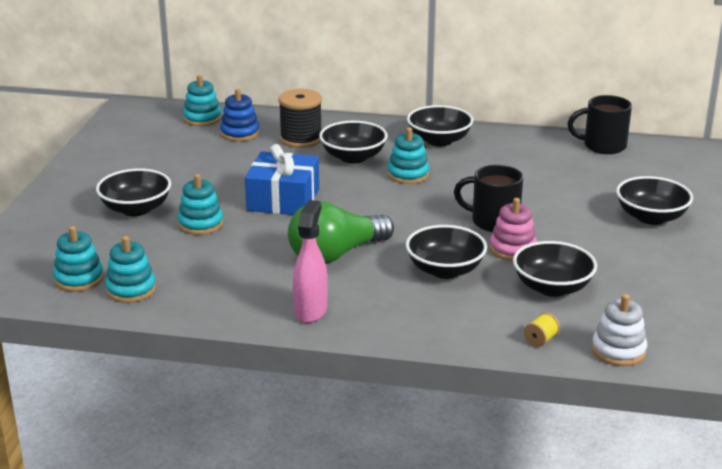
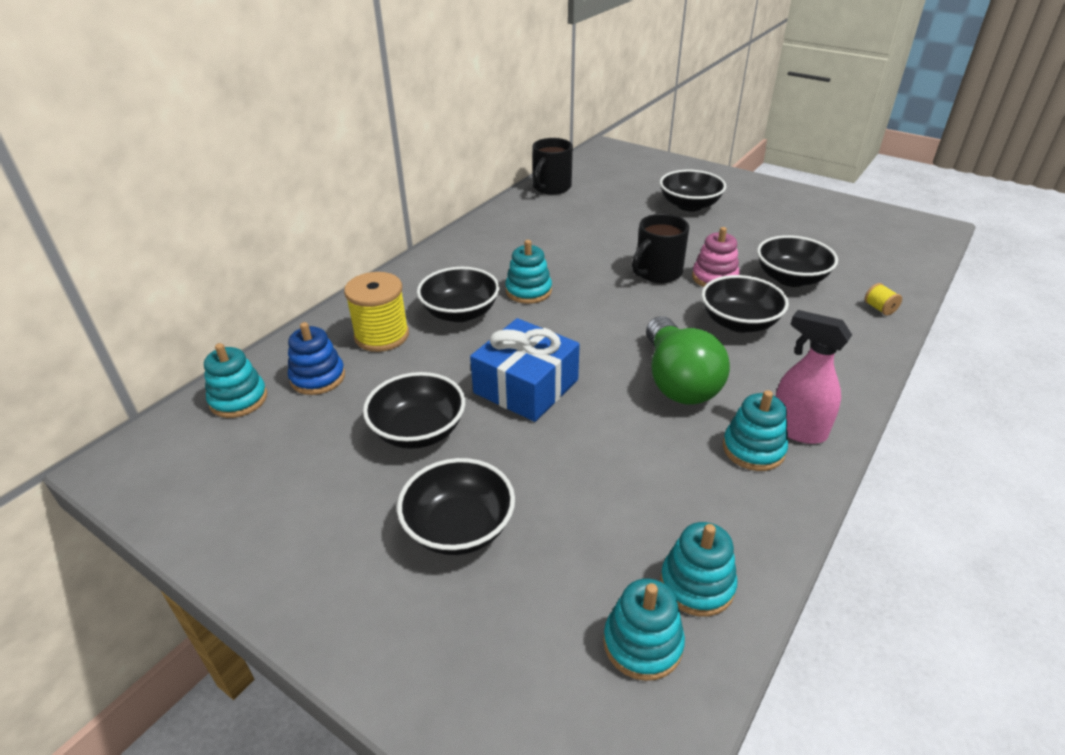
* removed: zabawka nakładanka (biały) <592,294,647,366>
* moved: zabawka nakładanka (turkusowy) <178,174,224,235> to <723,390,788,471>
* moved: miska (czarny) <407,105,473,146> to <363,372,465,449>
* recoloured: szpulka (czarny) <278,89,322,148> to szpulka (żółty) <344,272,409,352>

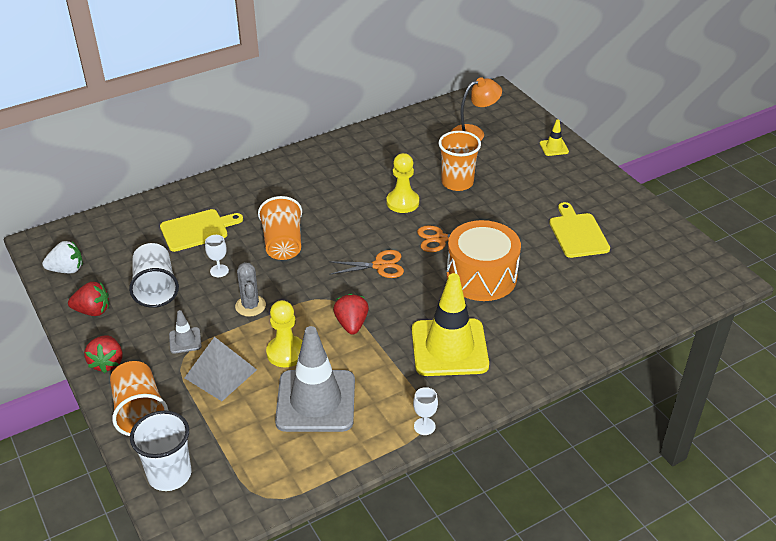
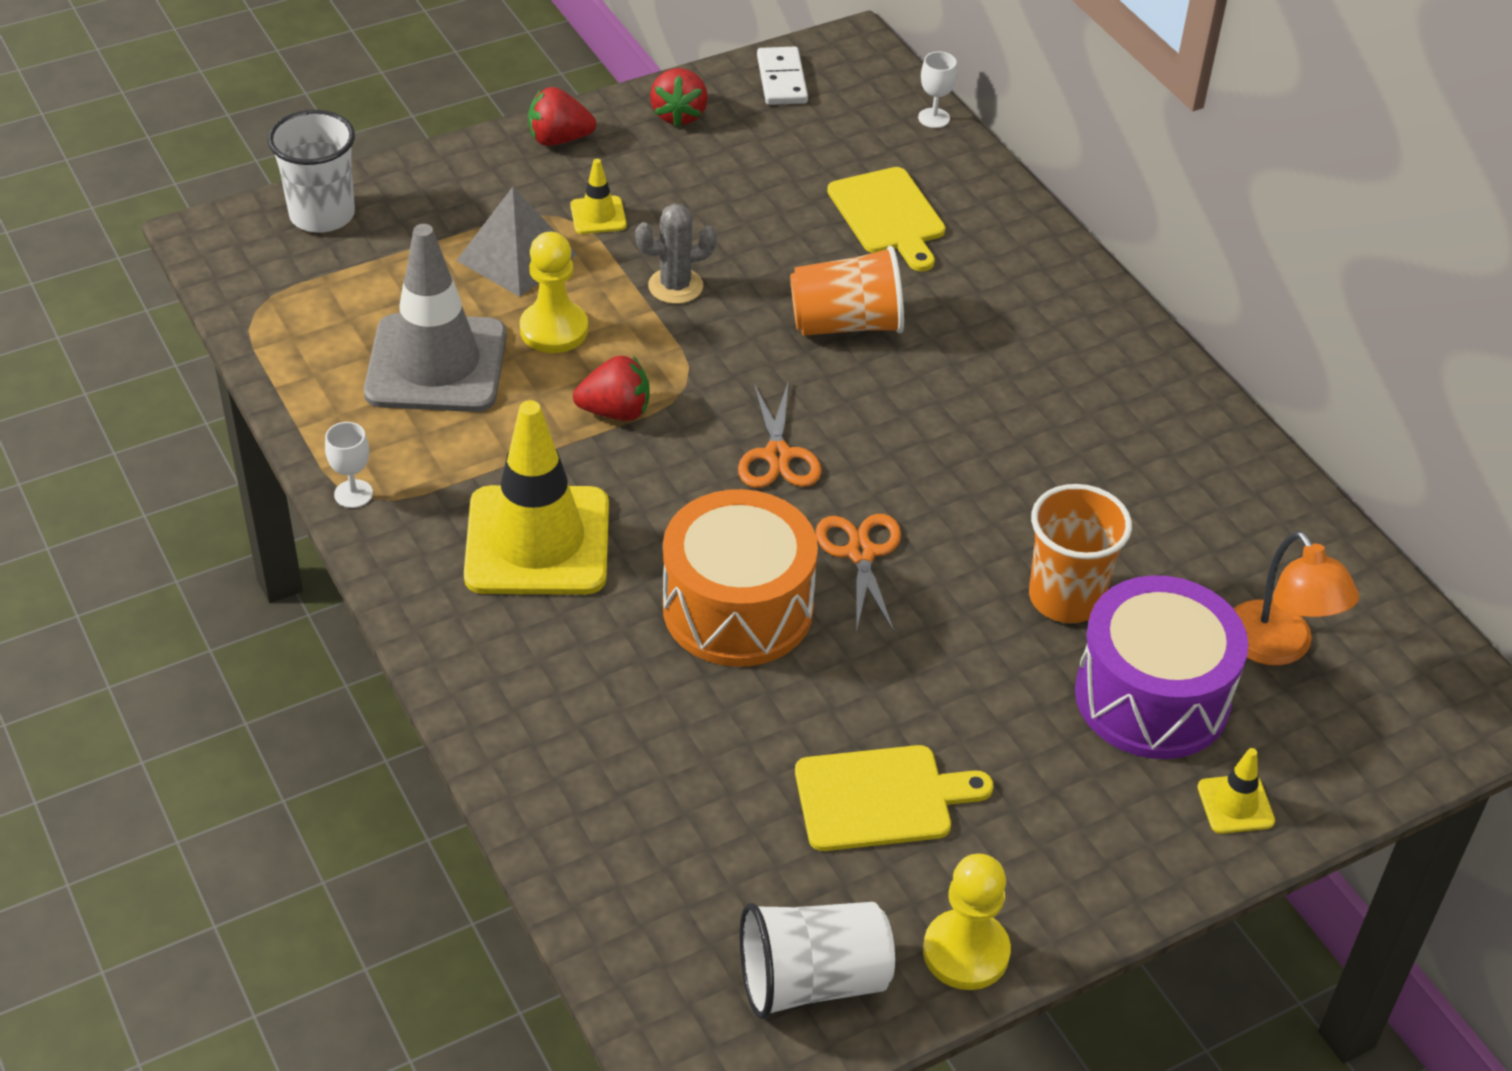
* removed: szklanka (pomarańczowy) <110,361,168,436>
* added: bęben (fioletowy) <1075,575,1248,759>
* moved: szklanka (biały) <129,243,179,308> to <740,902,895,1019>
* moved: kielich (biały) <205,235,229,277> to <918,52,957,128>
* moved: pionek (żółty) <386,153,419,213> to <923,854,1011,990>
* replaced: truskawka (biały) <42,241,83,273> to kostka domina (biały) <757,47,808,105>
* recoloured: pachołek (szary) <169,310,202,354> to pachołek (żółty) <570,159,627,234>

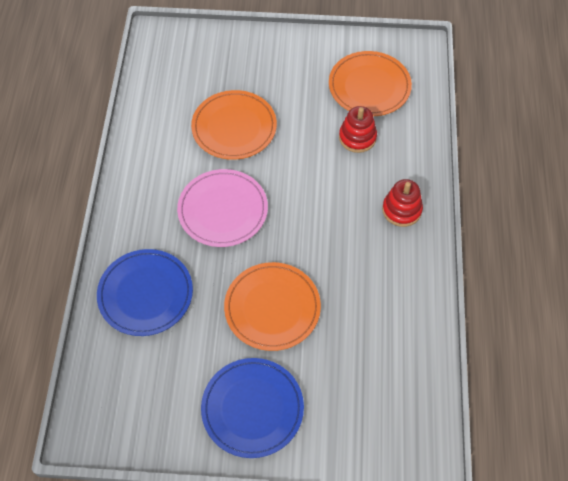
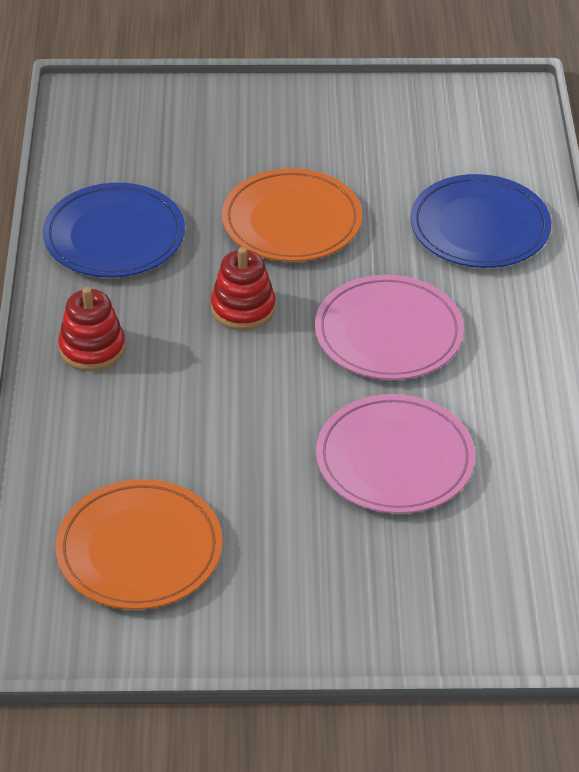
* moved: talerz (niebieski) <201,358,304,458> to <43,183,185,277>
* moved: zabawka nakładanka (czerwony) <339,106,377,153> to <211,247,276,330>
* recoloured: talerz (pomarańczowy) <191,90,277,160> to talerz (różowy) <316,394,475,514>

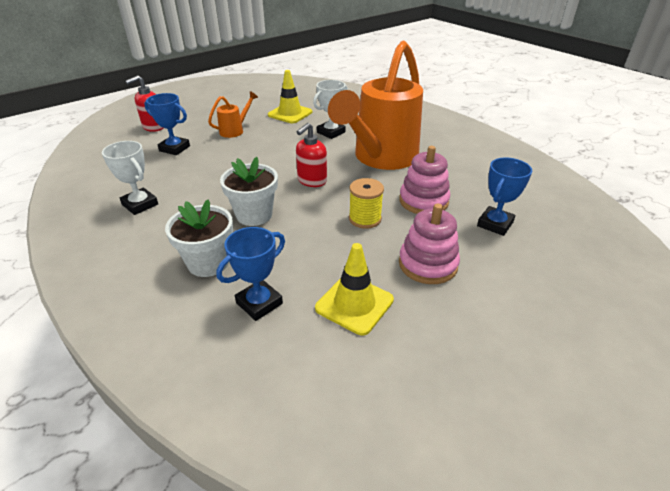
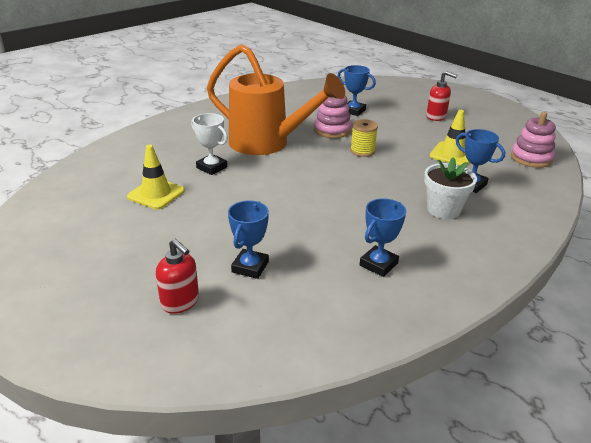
* removed: konewka (pomarańczowy) <208,91,258,138>
* removed: doniczka (biały) <220,157,278,226>
* moved: dozownik mydła (czerwony) <296,123,327,187> to <426,71,457,121>
* moved: zabawka nakładanka (różowy) <399,204,460,284> to <511,112,556,168>
* recoloured: puchar (biały) <102,141,158,215> to puchar (niebieski) <360,198,406,277>

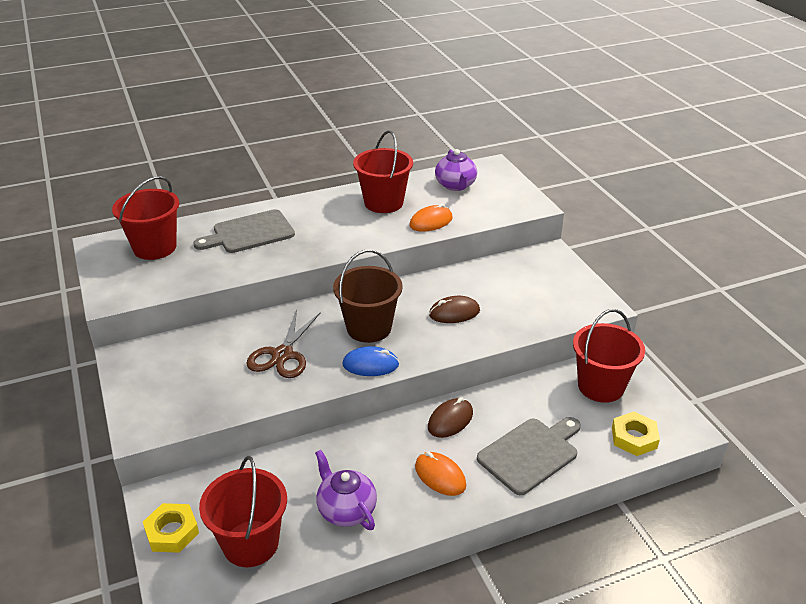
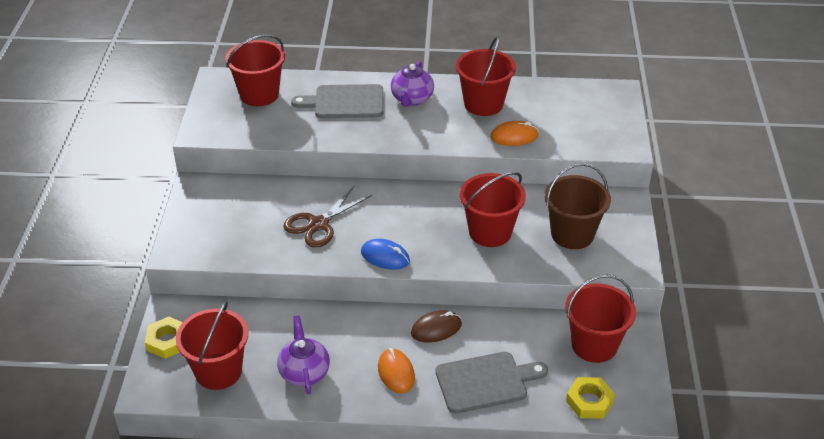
* moved: wiadro (brązowy) <333,250,403,343> to <544,163,611,249>
* moved: imbryk (fioletowy) <435,149,477,191> to <391,61,434,107>
* replaced: myszka (brązowy) <429,296,480,323> to wiadro (czerwony) <460,172,526,247>

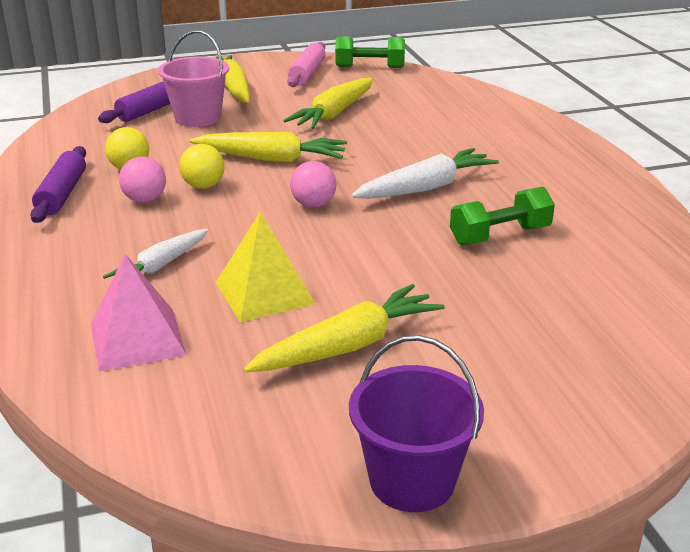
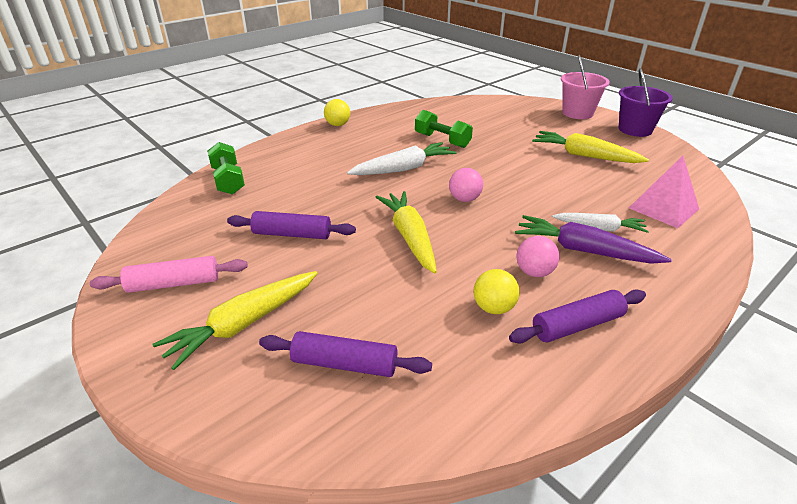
* removed: piramida (żółty) <216,212,316,322>
* added: marchewka (fioletowy) <515,215,672,264>
* moved: wiadro (różowy) <158,30,229,127> to <561,55,610,119>
* moved: piłka (żółty) <179,144,225,189> to <324,99,350,126>
* moved: hantel (zielony) <335,36,405,68> to <207,142,245,195>
* replaced: marchewka (żółty) <283,78,373,129> to wałek do ciasta (fioletowy) <227,211,356,239>
* turned: marchewka (biały) <351,148,499,199> = <347,142,456,175> 120 degrees clockwise

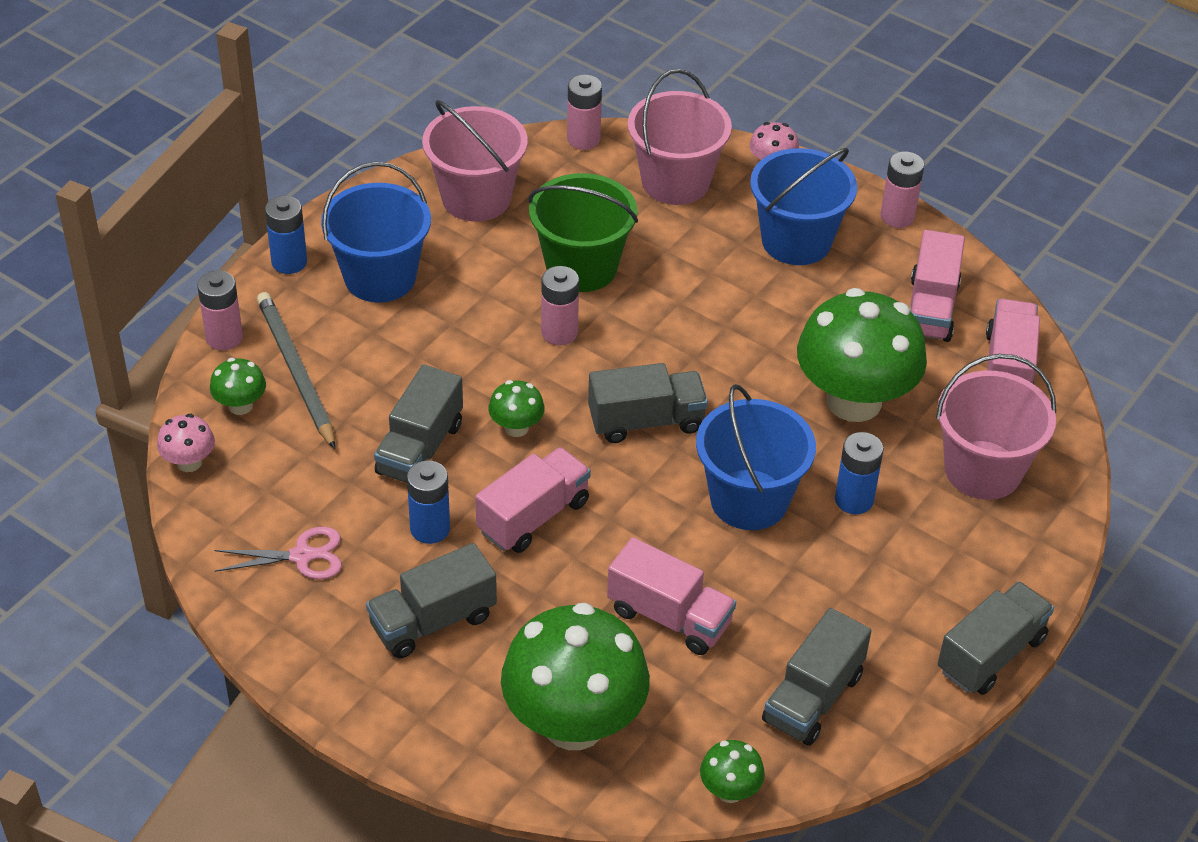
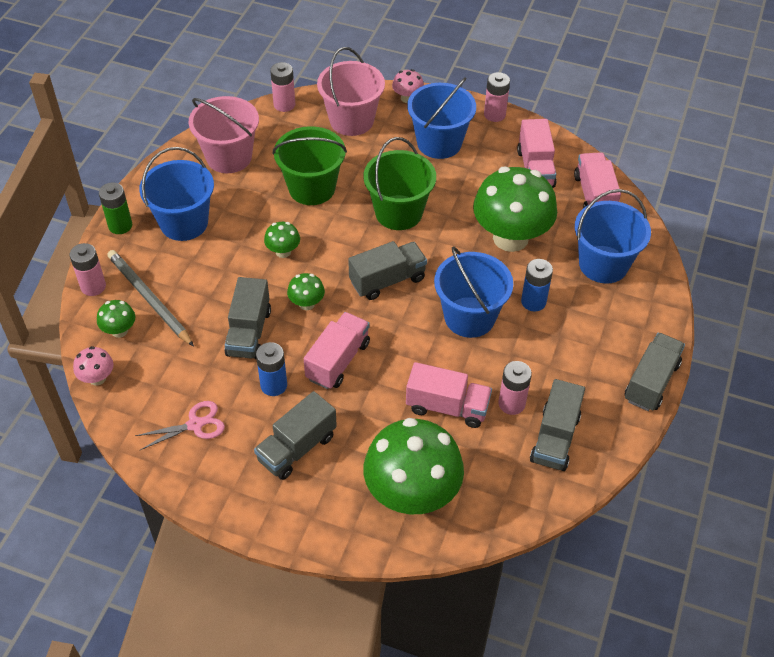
* added: wiadro (zielony) <363,137,436,230>
* moved: bateria (różowy) <541,266,579,345> to <498,361,532,415>
* moved: grzyb (zielony) <700,740,765,803> to <264,222,300,258>
* recoloured: bateria (niebieski) <265,196,307,274> to bateria (zielony) <99,182,132,234>
* recoloured: wiadro (różowy) <936,354,1056,500> to wiadro (niebieski) <575,189,651,284>

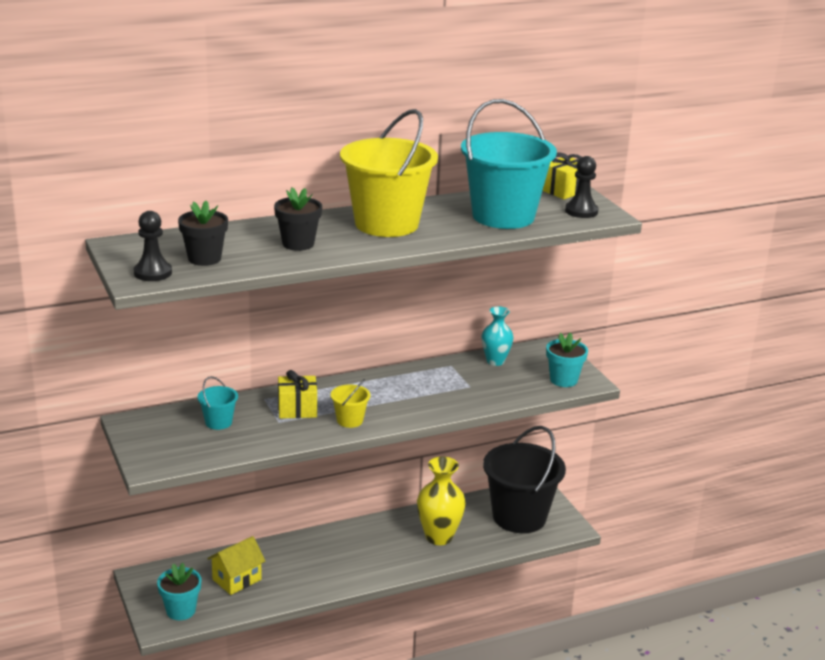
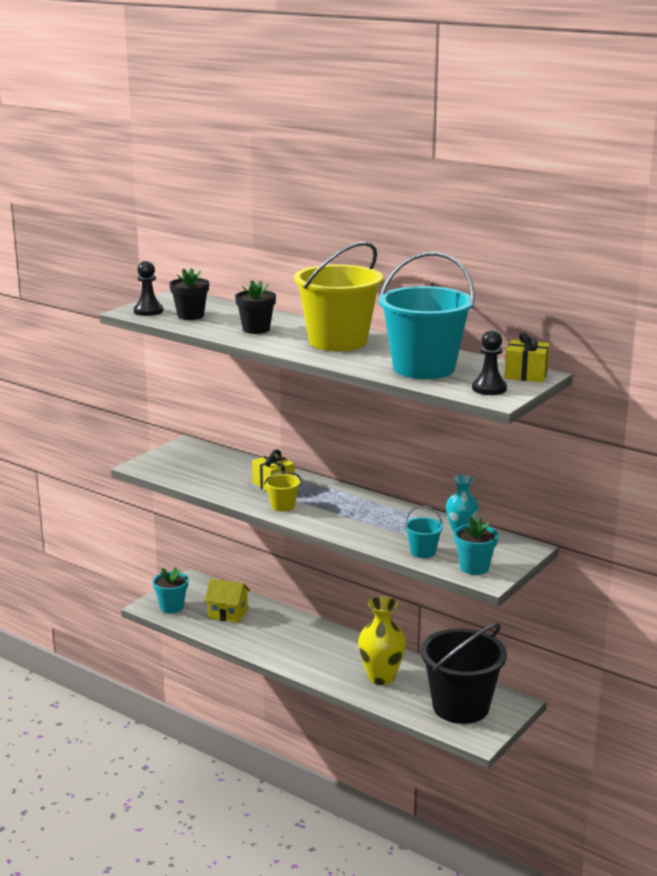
* moved: wiadro (turkusowy) <198,376,238,430> to <405,506,443,558>

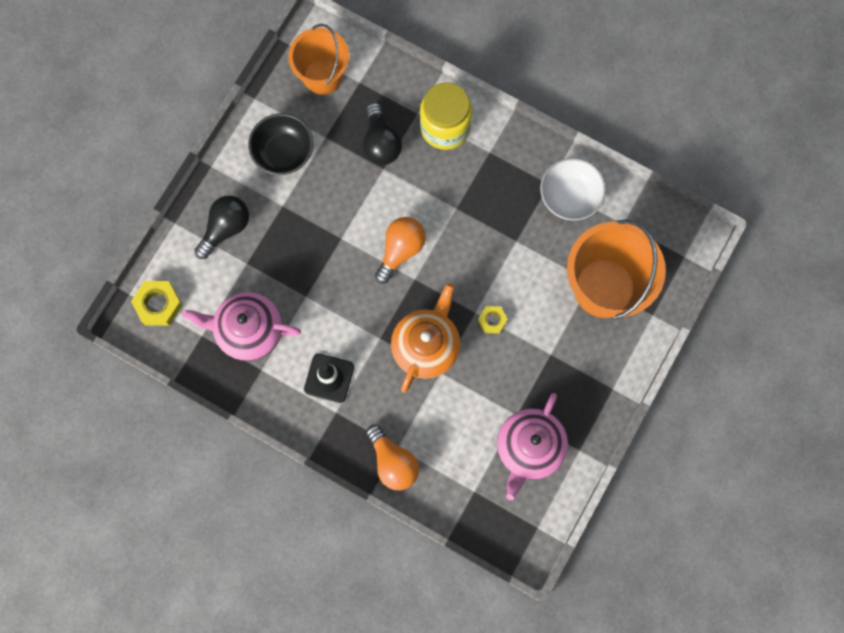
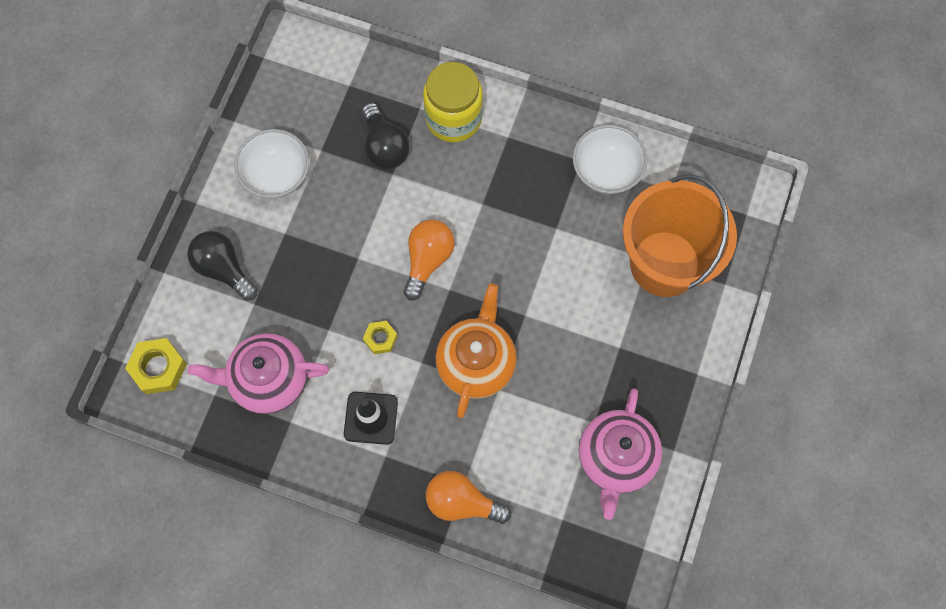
* removed: wiadro (pomarańczowy) <288,24,349,95>
* moved: nakrętka (żółty) <478,306,508,333> to <363,321,398,354>
* recoloured: miska (czarny) <248,113,313,175> to miska (biały) <234,129,309,198>
* turned: żarówka (czarny) <194,195,249,259> = <187,231,258,301> 75 degrees counterclockwise
* turned: żarówka (pomarańczowy) <366,425,419,490> = <426,471,511,524> 150 degrees clockwise

